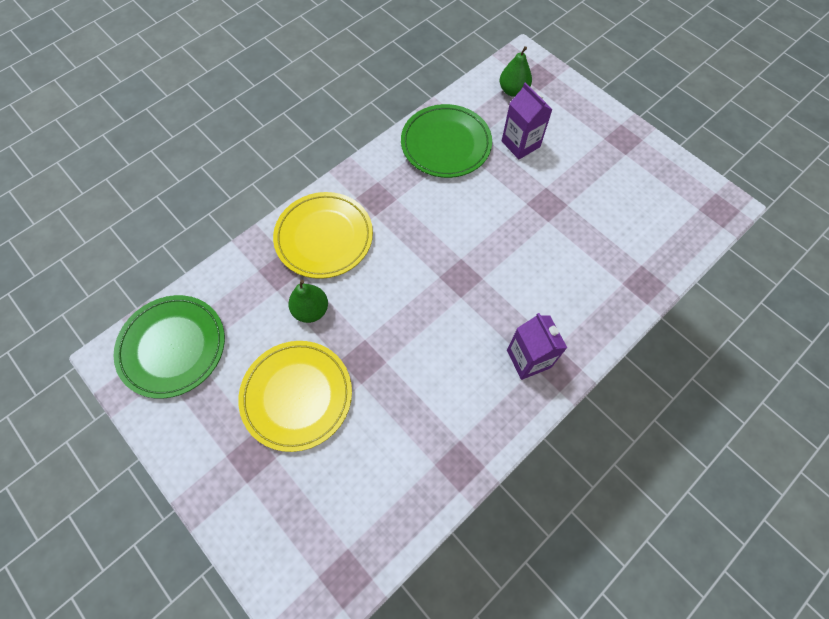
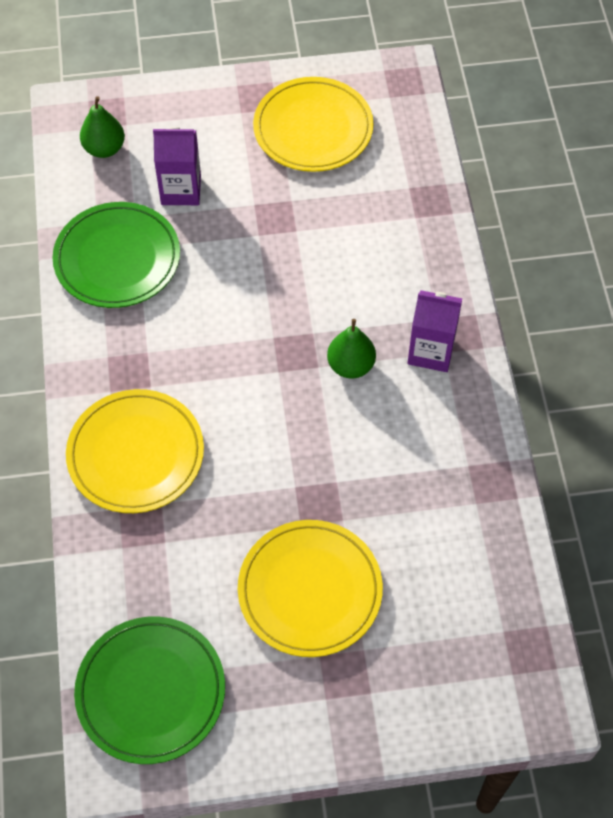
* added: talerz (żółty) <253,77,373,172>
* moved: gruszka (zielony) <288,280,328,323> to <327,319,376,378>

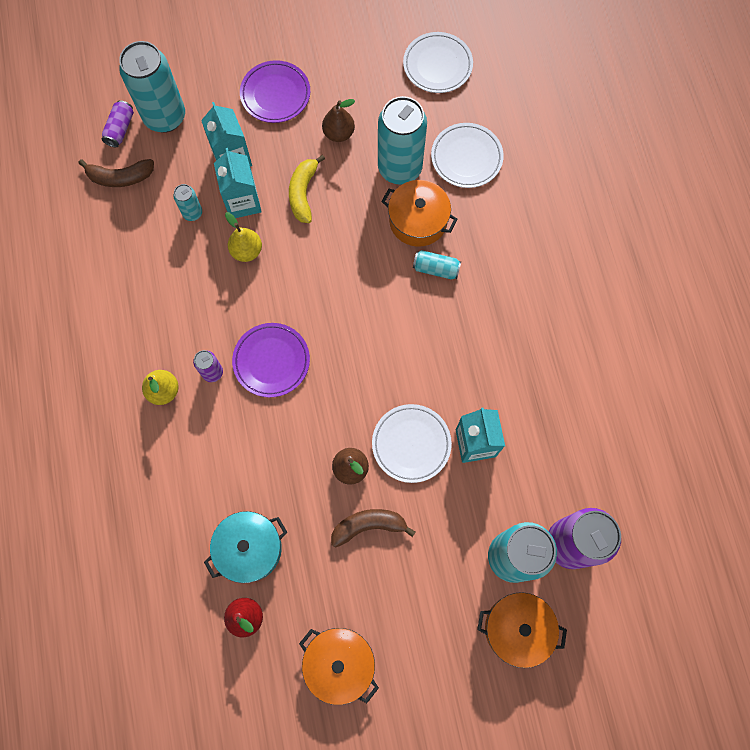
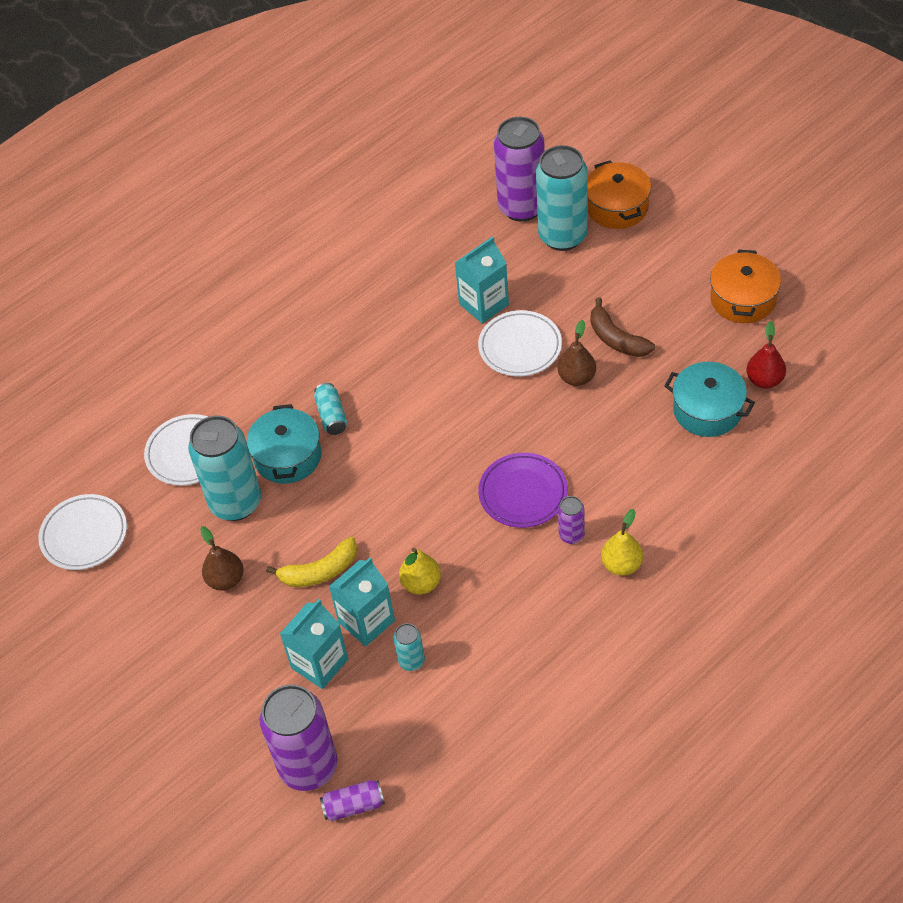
* removed: banan (brązowy) <78,159,154,187>
* removed: talerz (fioletowy) <240,60,310,123>
* recoloured: puszka (turkusowy) <119,41,185,133> to puszka (fioletowy) <259,685,338,791>
* recoloured: garnek (pomarańczowy) <382,180,458,247> to garnek (turkusowy) <247,404,322,484>

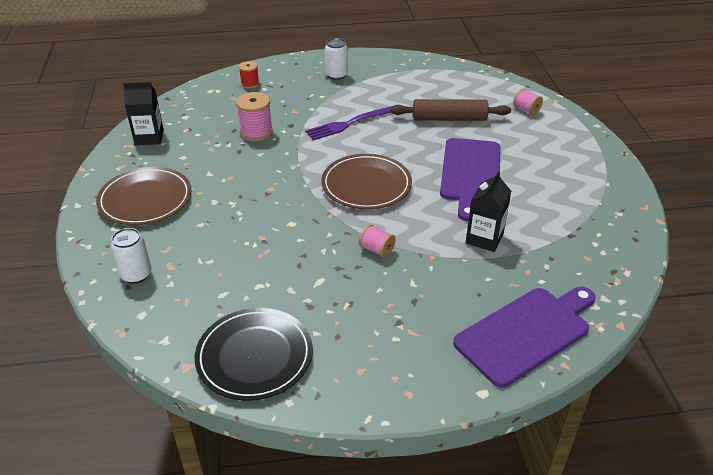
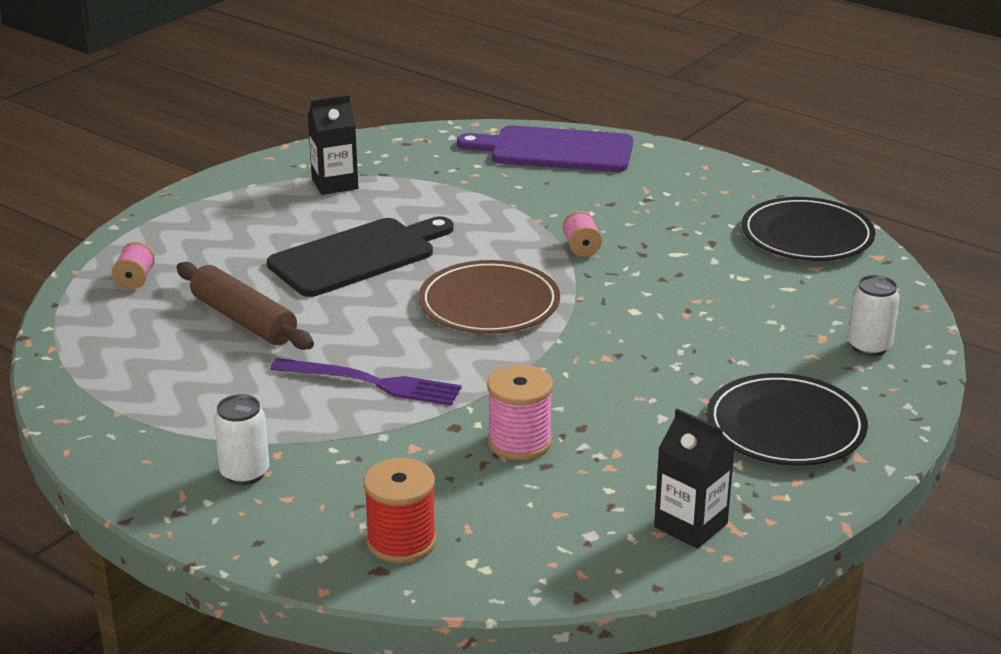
* moved: karton mleka (czarny) <466,171,511,252> to <307,95,358,195>
* recoloured: talerz (brązowy) <96,167,191,225> to talerz (czarny) <707,373,868,466>
* recoloured: deska do krojenia (fioletowy) <440,138,500,222> to deska do krojenia (czarny) <267,216,454,297>
* resized: szpulka (czerwony) <239,61,259,89> = <363,458,436,563> x1.62

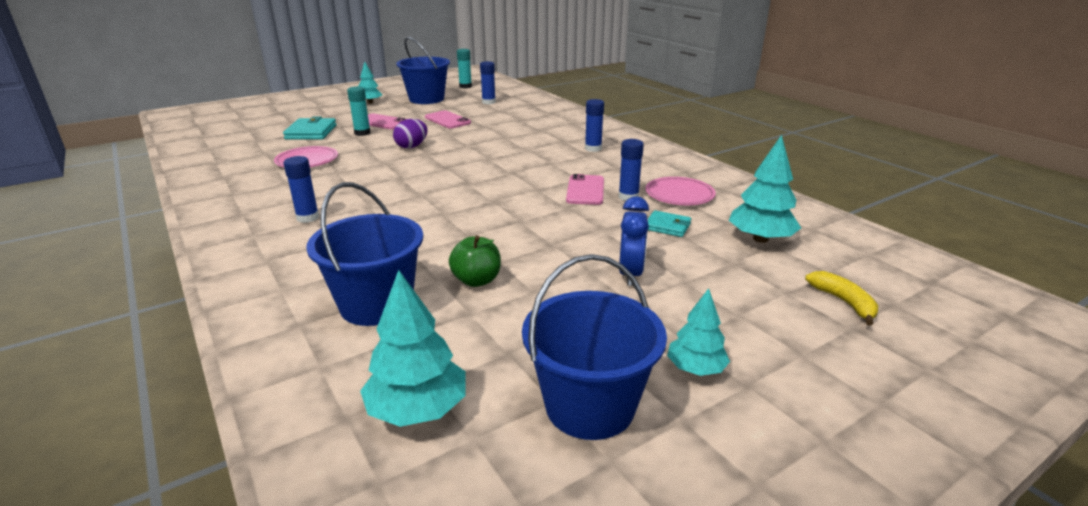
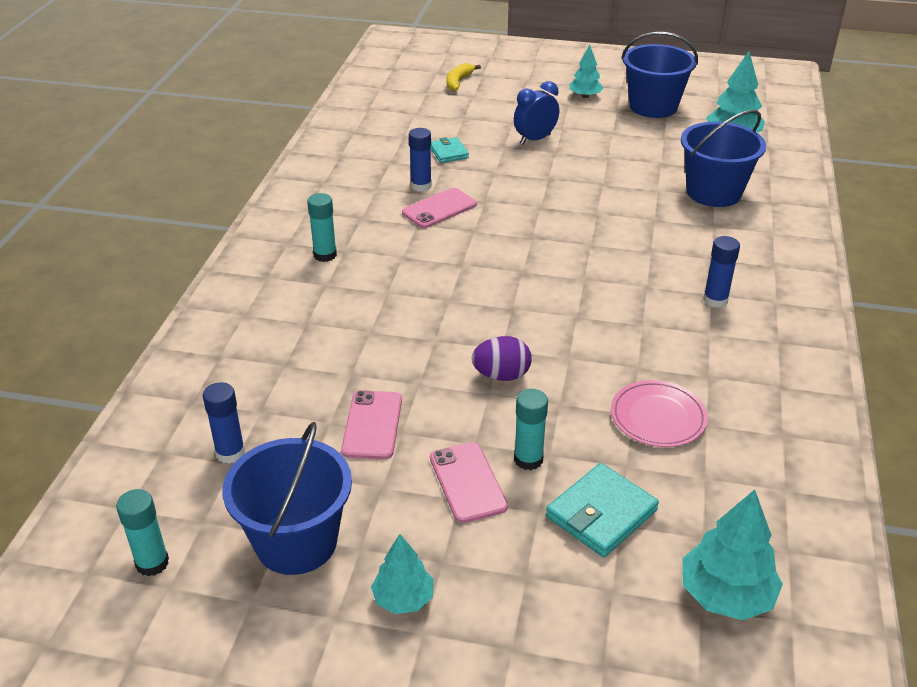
* removed: jabłko (zielony) <449,235,501,287>
* removed: talerz (różowy) <646,177,716,205>
* moved: drzewko (turkusowy) <729,135,801,243> to <682,489,783,620>
* recoloured: klej w sztyfcie (niebieski) <585,99,604,152> to klej w sztyfcie (turkusowy) <307,193,337,262>

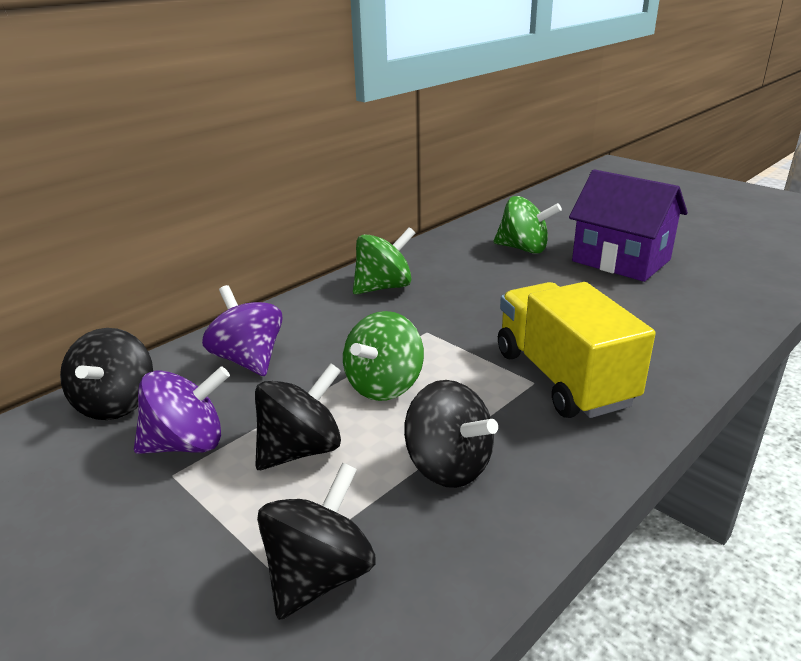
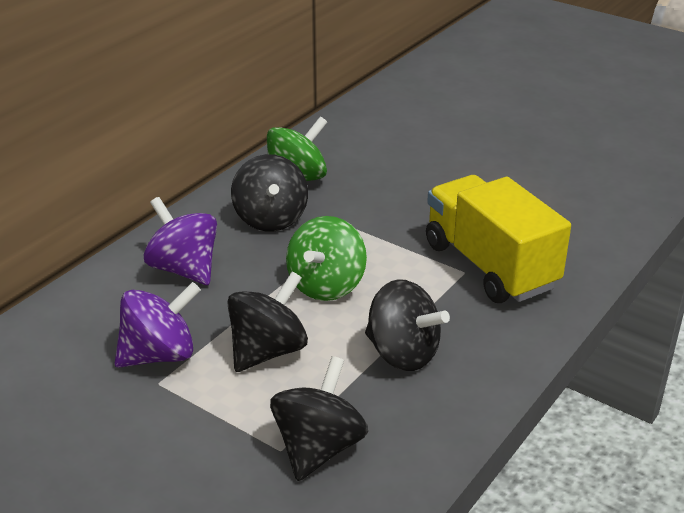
* removed: bączek (zielony) <494,196,562,254>
* removed: domek (fioletowy) <569,169,688,282>
* moved: bączek (czarny) <60,328,153,420> to <231,154,308,231>

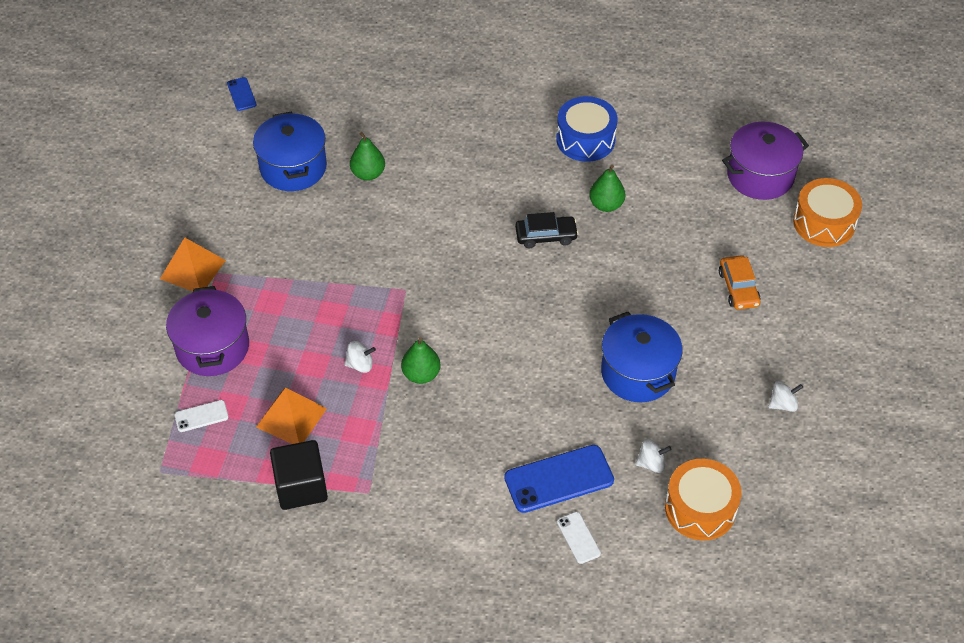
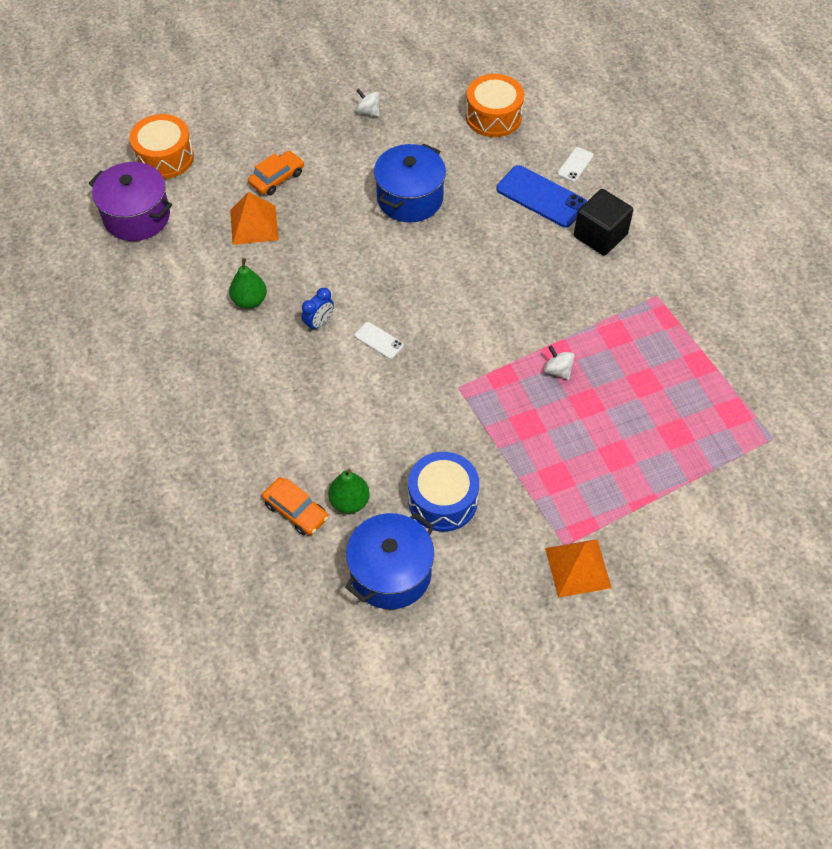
* removed: garnek (fioletowy) <166,286,249,376>
* removed: telefon (niebieski) <227,77,257,111>
* removed: gruszka (zielony) <401,337,441,384>
* removed: bączek (biały) <635,439,671,473>
* added: samochód (pomarańczowy) <262,477,328,535>
* moved: telefon (biały) <174,400,229,432> to <355,322,404,359>
* moved: piramida (pomarańczowy) <256,388,327,444> to <230,192,279,245>
* moved: sześcian (czarny) <270,440,328,510> to <574,189,633,256>
* moved: bęben (niebieski) <556,96,618,162> to <408,452,479,532>
* replaced: samochód (czarny) <515,212,579,248> to budzik (niebieski) <302,288,334,332>

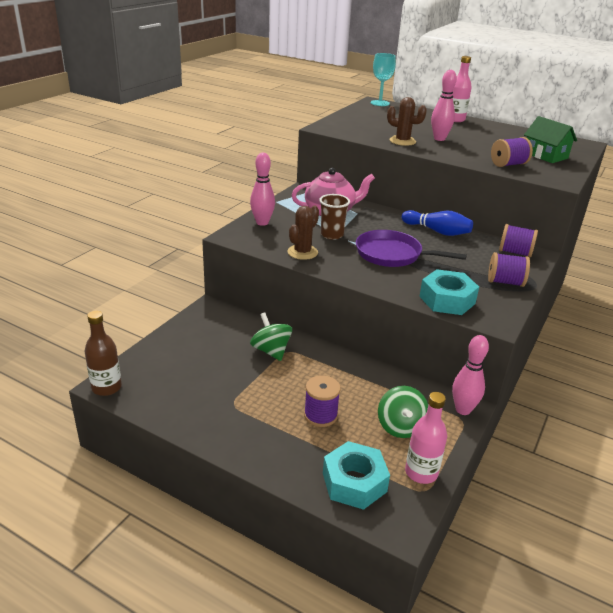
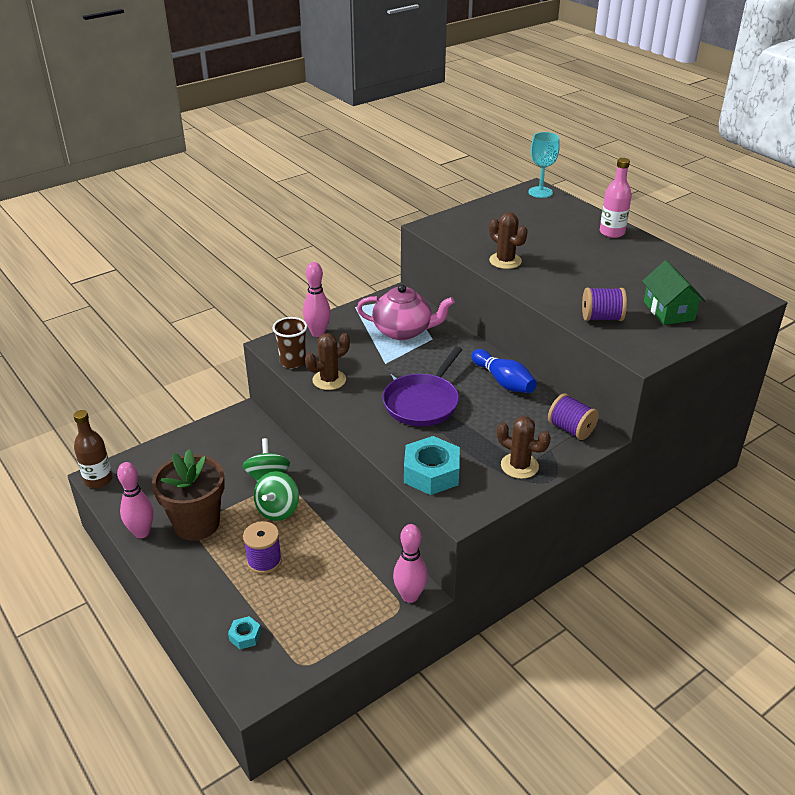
* removed: butelka (różowy) <405,392,447,484>
* added: doniczka (brązowy) <152,449,225,541>
* moved: szklanka (brązowy) <319,194,350,240> to <272,317,307,369>
* moved: bączek (zielony) <378,386,428,438> to <254,471,299,521>
* moved: kręgiel (różowy) <431,70,457,141> to <117,462,154,538>
* replaced: szpulka (fioletowy) <488,252,530,287> to kaktus (brązowy) <497,416,551,479>
* turned: patelnia (fioletowy) <356,230,467,267> = <382,347,462,426> 105 degrees counterclockwise
* resized: nakrętka (turkusowy) <323,441,390,510> = <228,616,261,649> x0.49

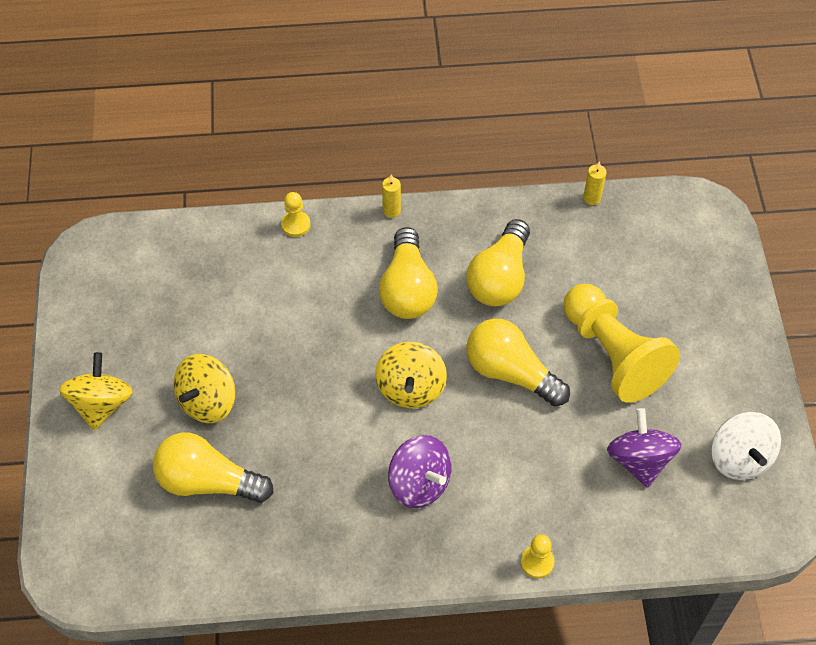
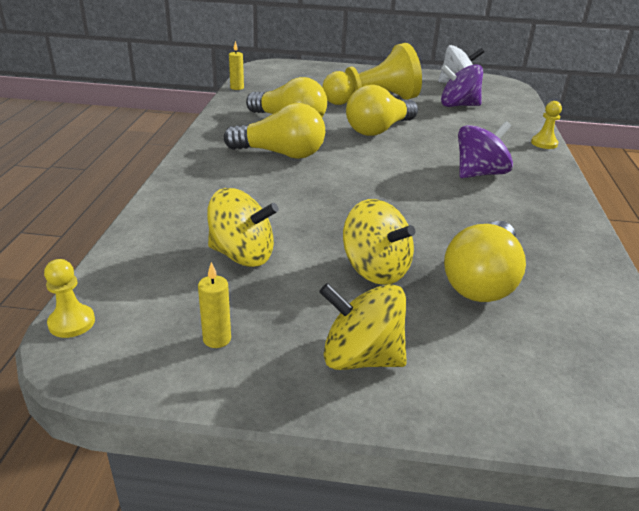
* moved: pionek (żółty) <281,192,310,237> to <44,259,95,338>
* moved: bączek (żółty) <375,342,447,408> to <207,188,279,267>
* moved: świeca (żółty) <382,174,401,218> to <198,262,231,348>

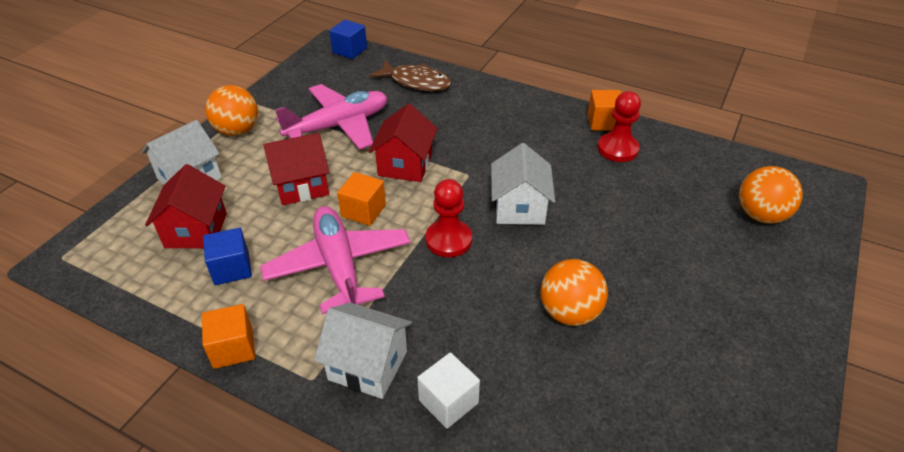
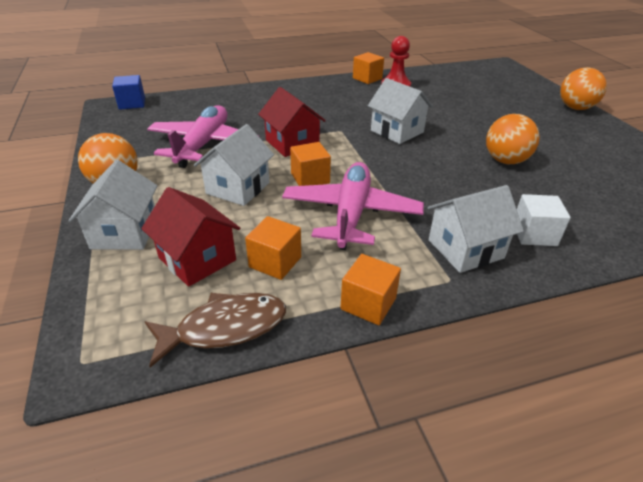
* removed: pionek (czerwony) <426,179,472,257>
* moved: ryba (brązowy) <369,60,451,91> to <145,293,286,368>
* moved: piłka (pomarańczowy) <739,166,802,224> to <560,67,607,110>
* recoloured: sześcian (niebieski) <203,228,252,285> to sześcian (pomarańczowy) <245,216,301,280>
* recoloured: domek (czerwony) <263,133,329,205> to domek (biały) <194,124,274,206>
* turned: samolot (różowy) <260,206,411,314> = <282,162,424,250> 75 degrees clockwise

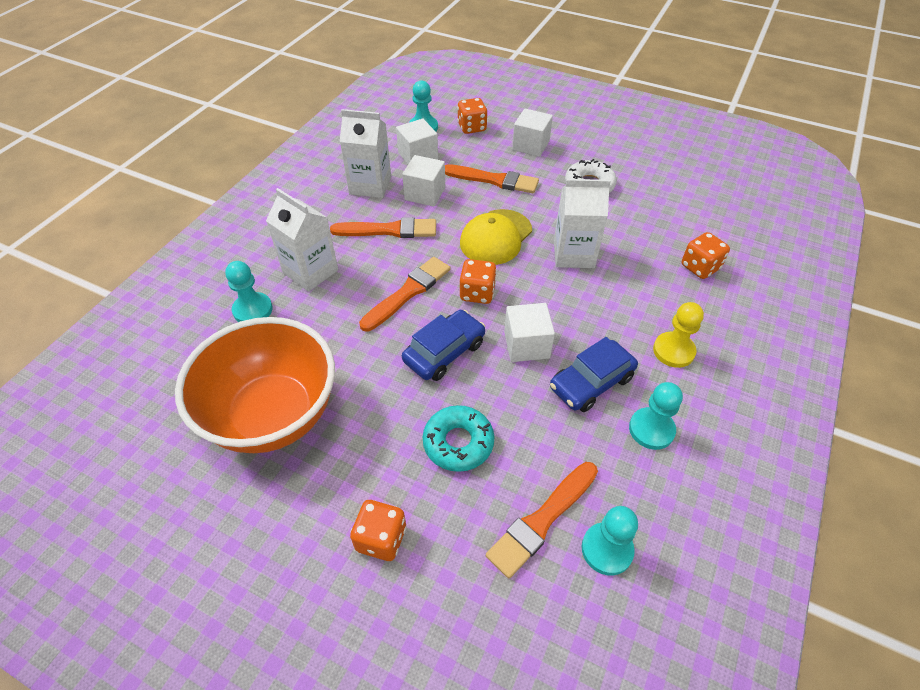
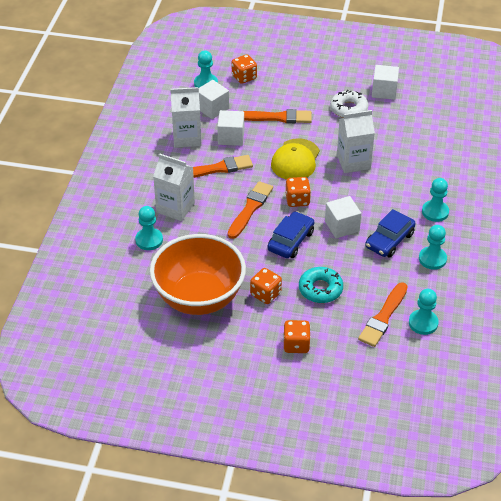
* moved: sześcian (biały) <512,108,553,157> to <372,65,399,100>
* moved: kostka do gry (pomarańczowy) <682,232,730,279> to <250,268,282,304>
* recoloured: pionek (żółty) <653,302,704,368> to pionek (turkusowy) <422,178,449,222>

